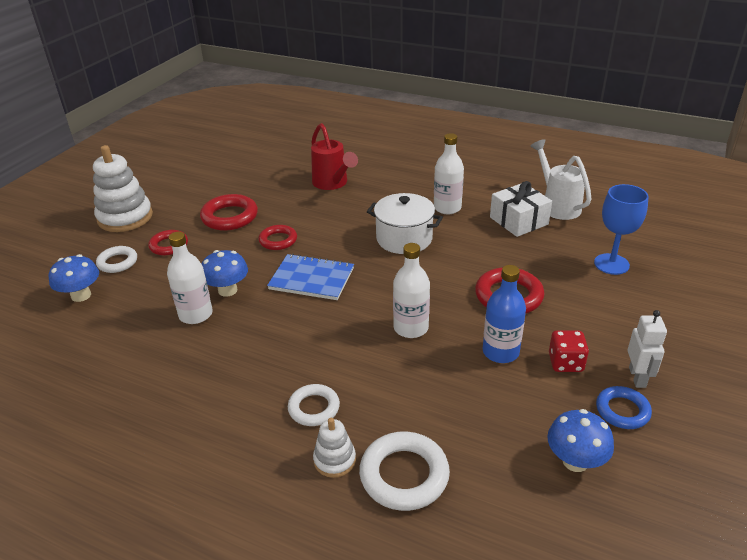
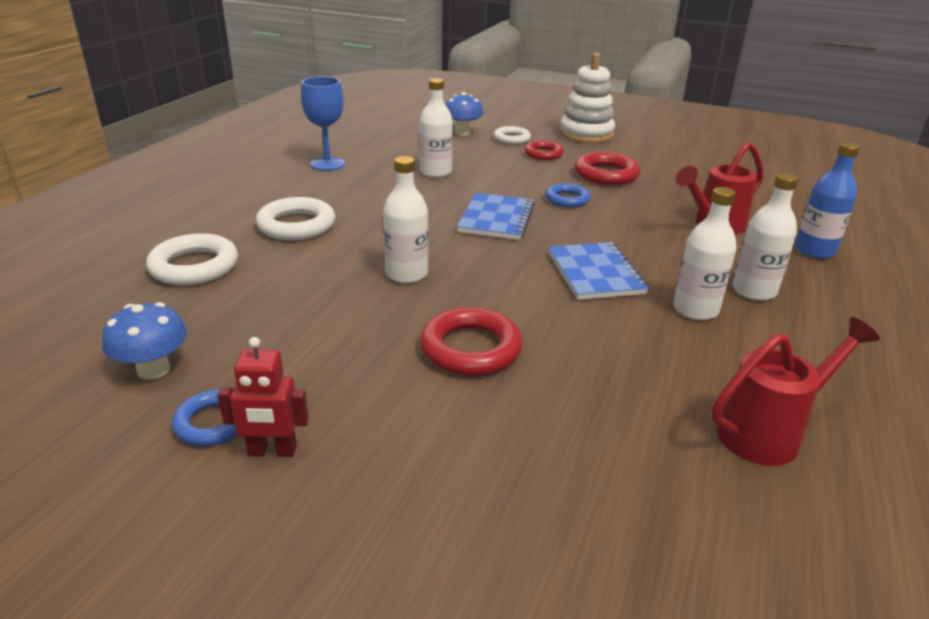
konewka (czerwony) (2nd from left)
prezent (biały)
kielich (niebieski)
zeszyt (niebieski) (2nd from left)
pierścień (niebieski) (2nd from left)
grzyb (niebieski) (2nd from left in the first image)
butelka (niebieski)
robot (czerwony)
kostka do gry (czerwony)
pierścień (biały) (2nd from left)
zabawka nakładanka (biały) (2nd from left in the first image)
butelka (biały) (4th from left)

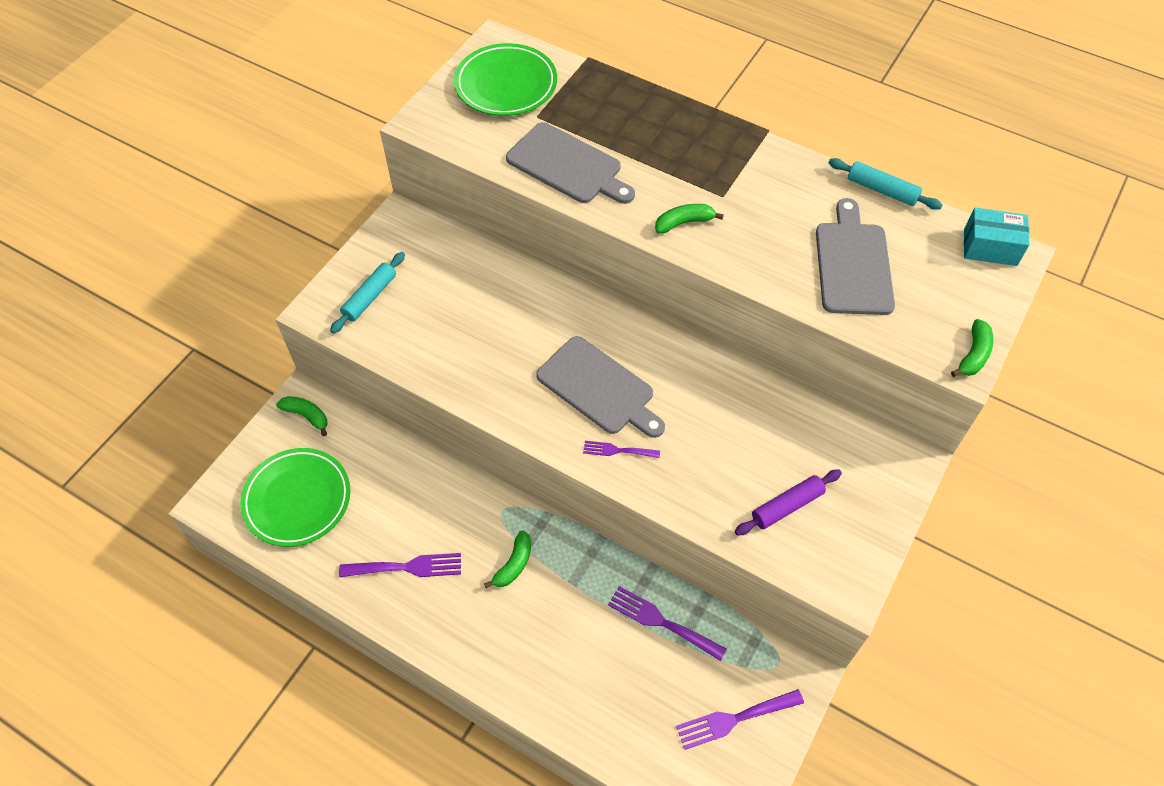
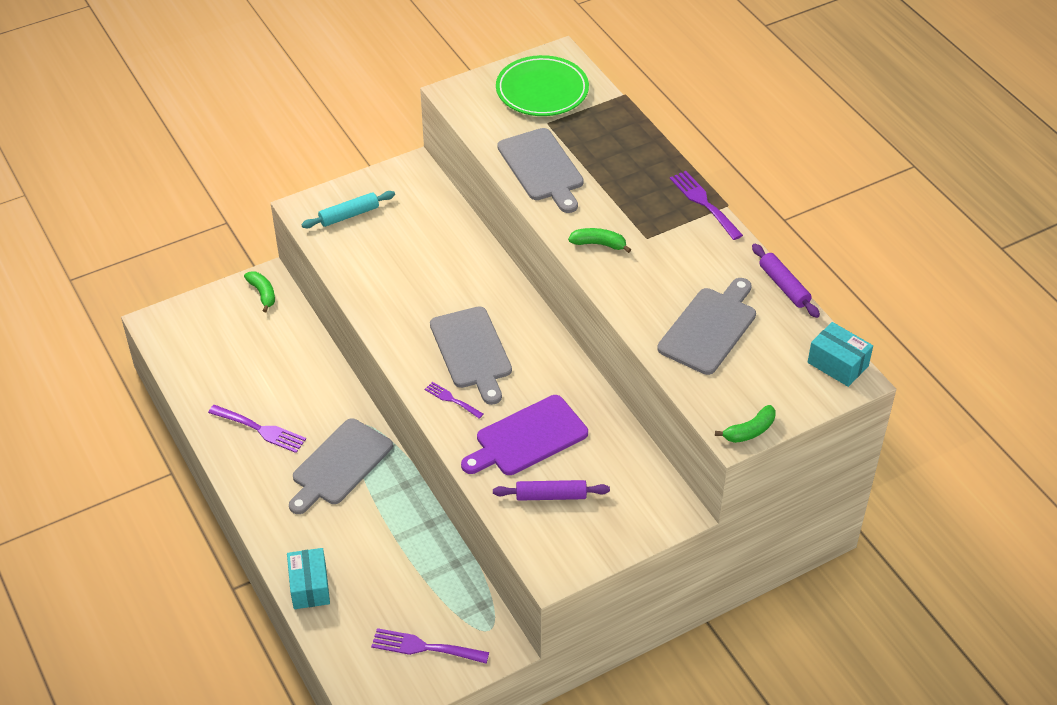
wałek do ciasta (fioletowy) (2nd from left)
talerz (zielony) (1st from left in the first image)
deska do krojenia (szary) (1st from left)
widelec (fioletowy) (4th from left)
deska do krojenia (fioletowy)
pudełko (turkusowy) (1st from left)

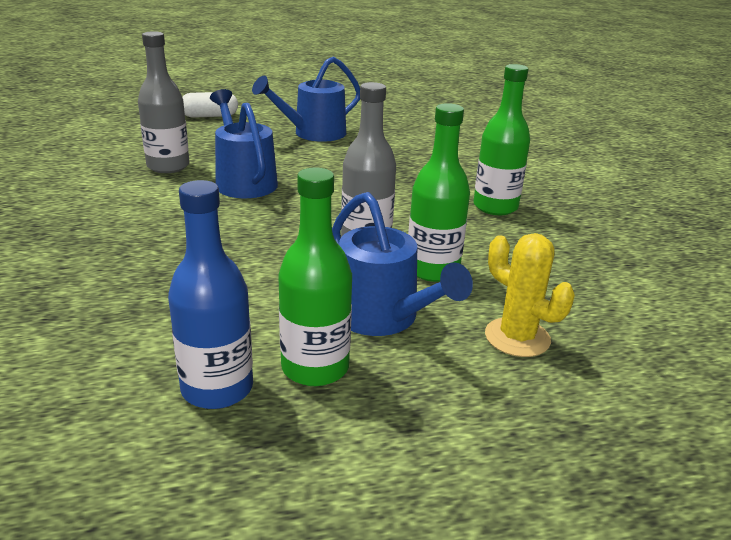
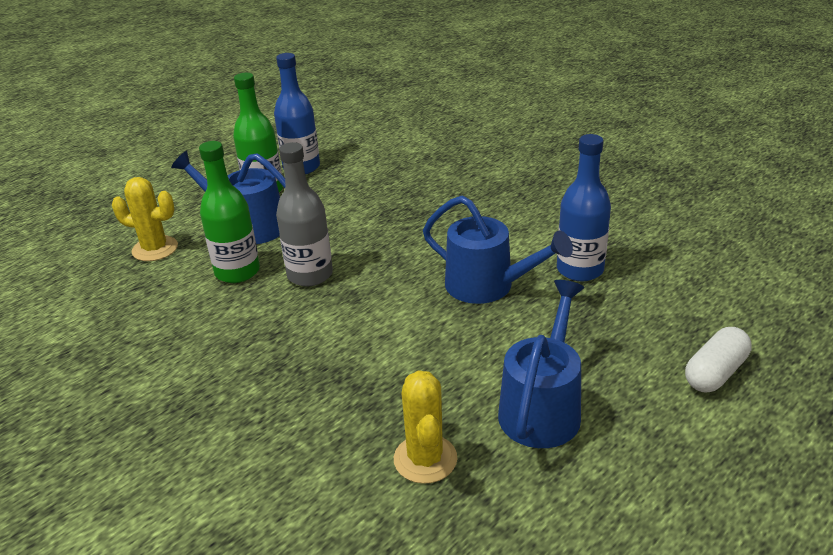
butelka (niebieski) (2nd from left)
butelka (zielony) (3rd from left in the first image)
kaktus (żółty) (2nd from left)

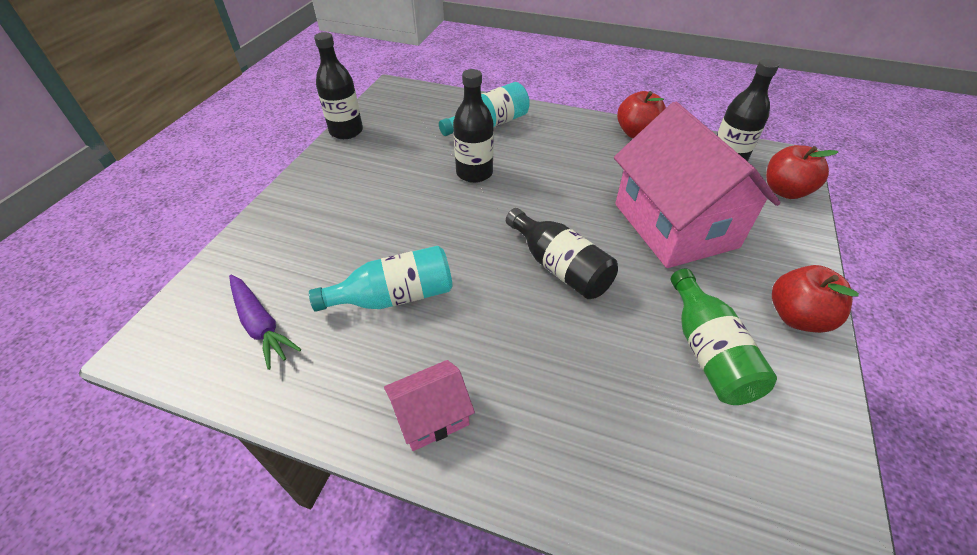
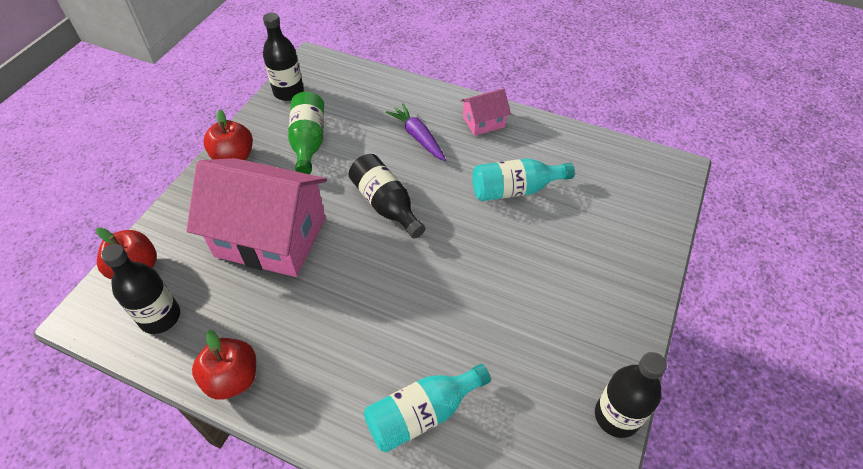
butelka (czarny) (2nd from left)
domek (różowy) (1st from left)
marchewka (fioletowy)

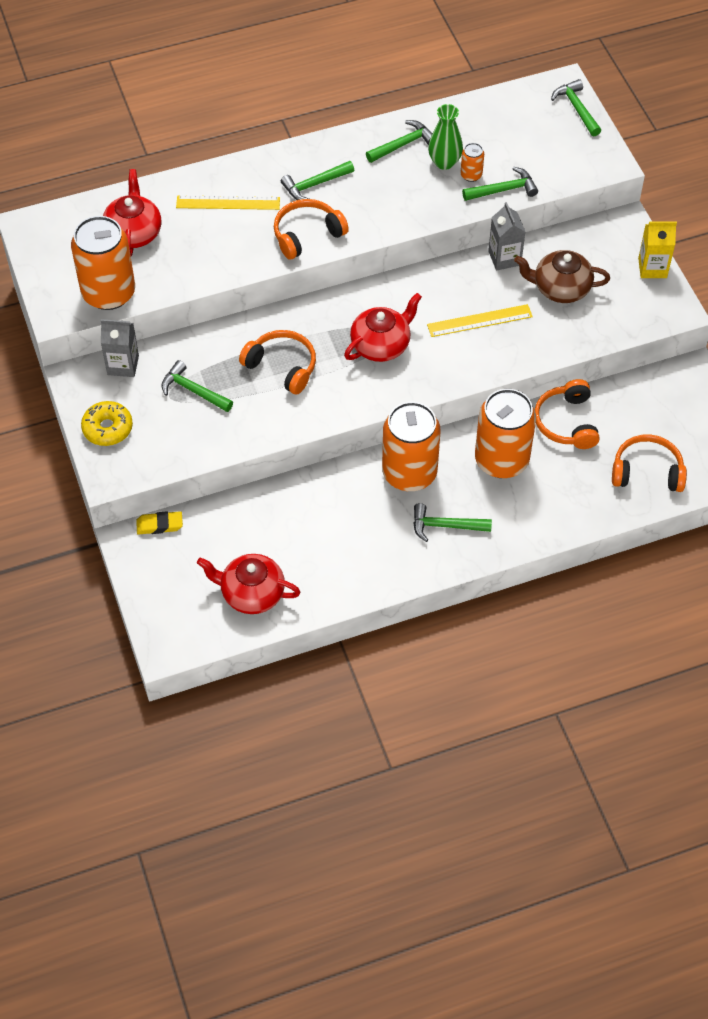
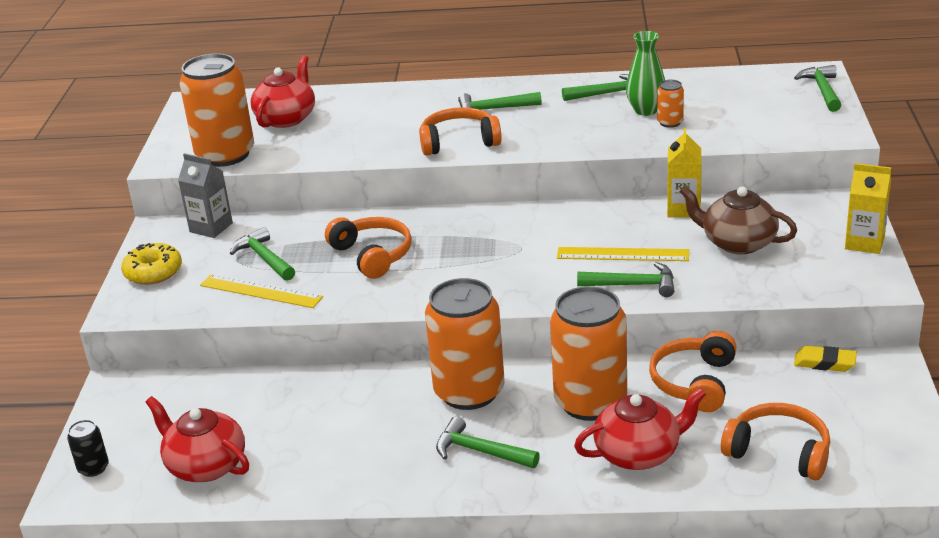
młotek (zielony) (5th from left)
linijka (żółty) (1st from left)
karton mleka (żółty) (1st from left)
imbryk (czerwony) (3rd from left)
gumka do mazania (żółty)
puszka (czarny)

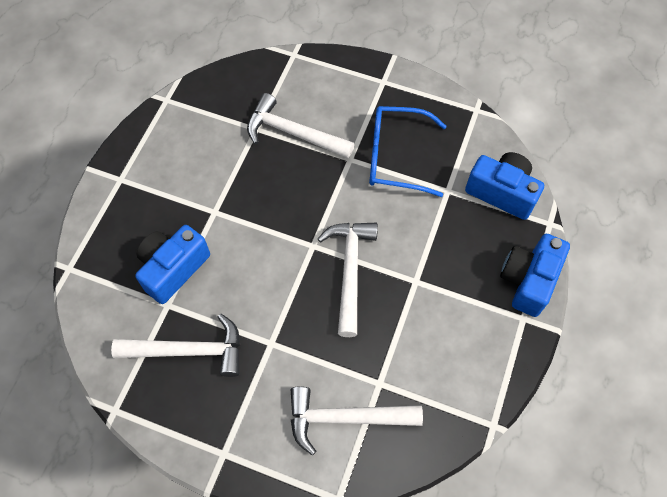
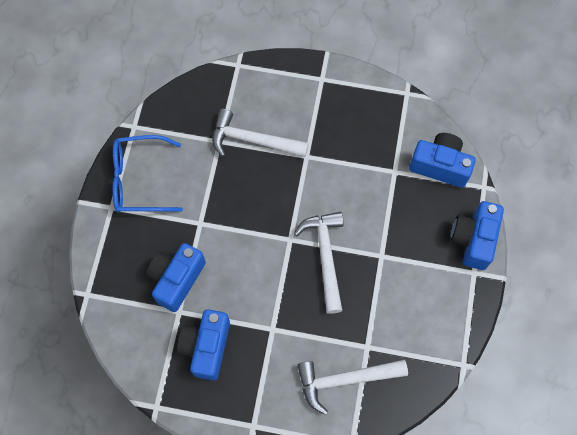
okulary (niebieski)
aparat fotograficzny (niebieski) (2nd from left)

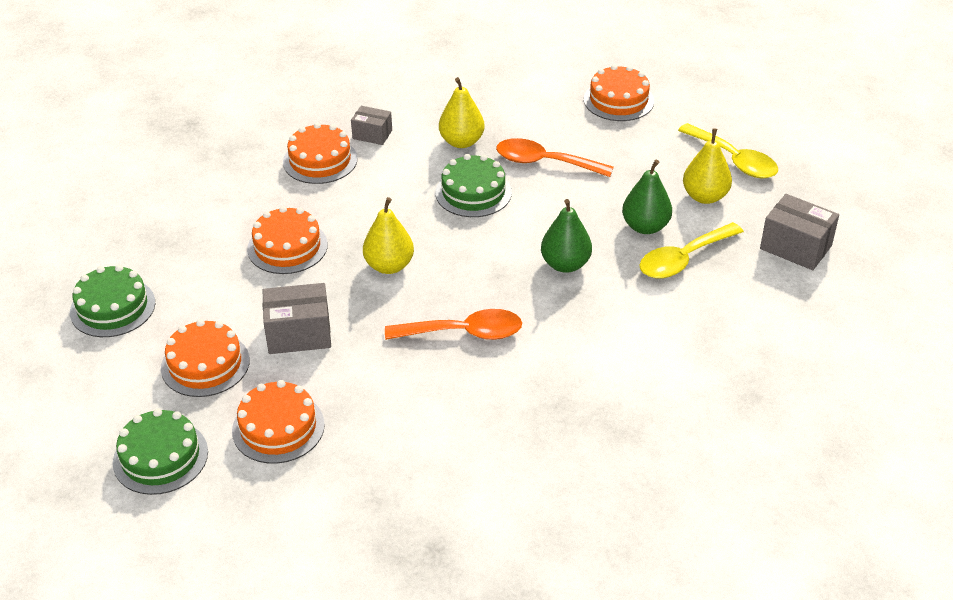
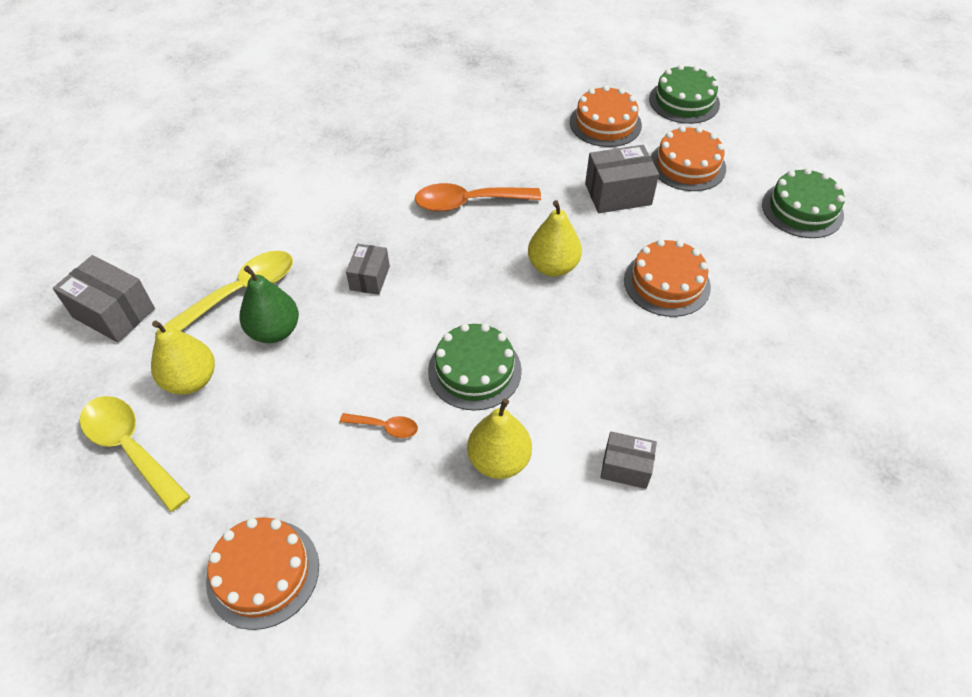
tort (pomarańczowy) (4th from left in the first image)
łyżka (pomarańczowy) (1st from left)
pudełko (szary) (2nd from left)

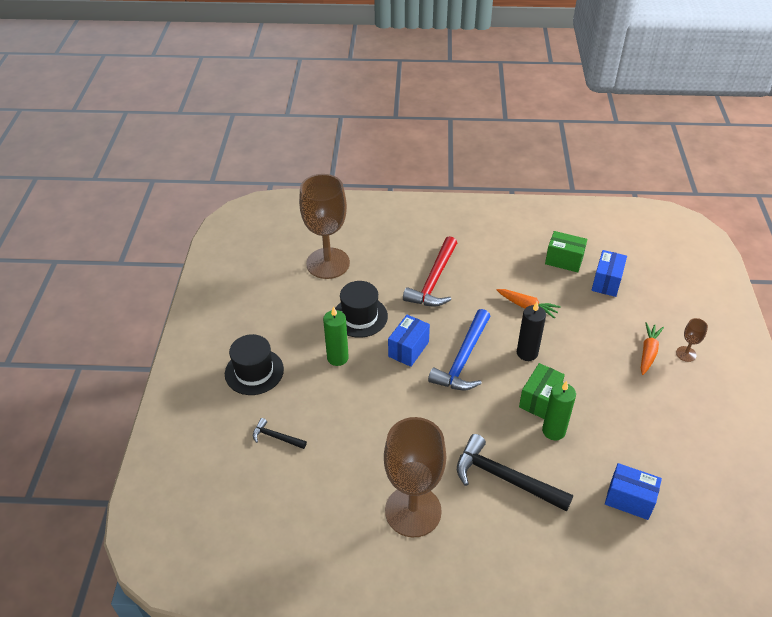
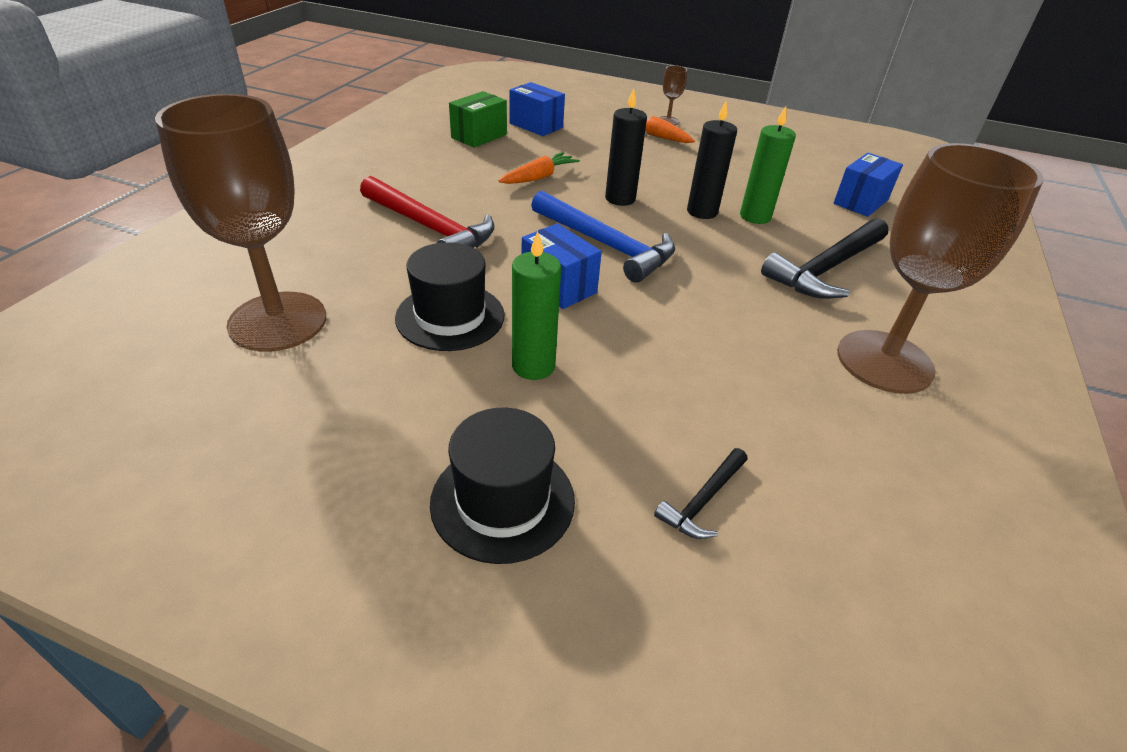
świeca (czarny) (2nd from left)

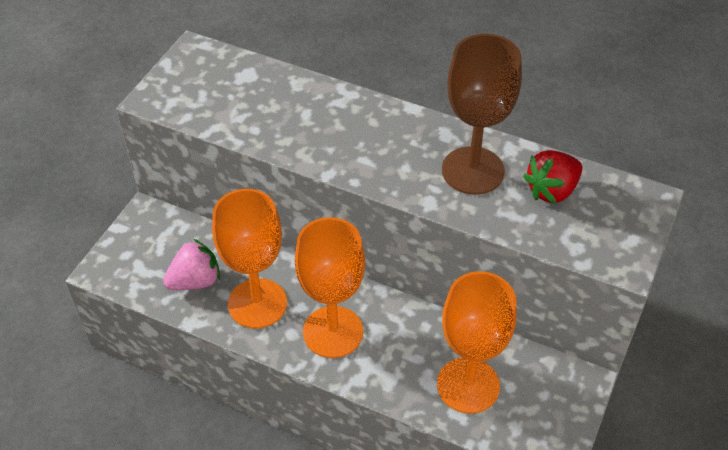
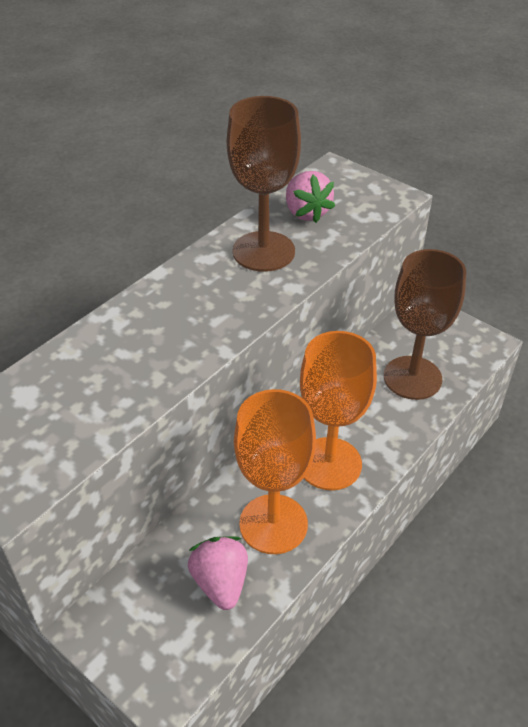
truskawka (różowy) (2nd from left)
kielich (brązowy) (2nd from left)

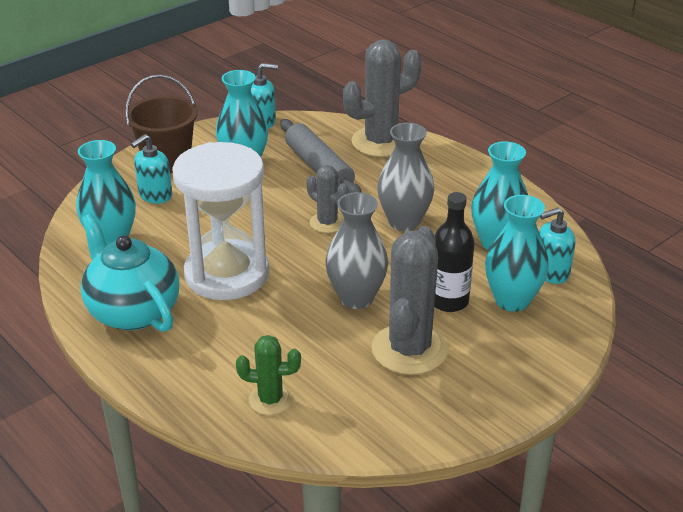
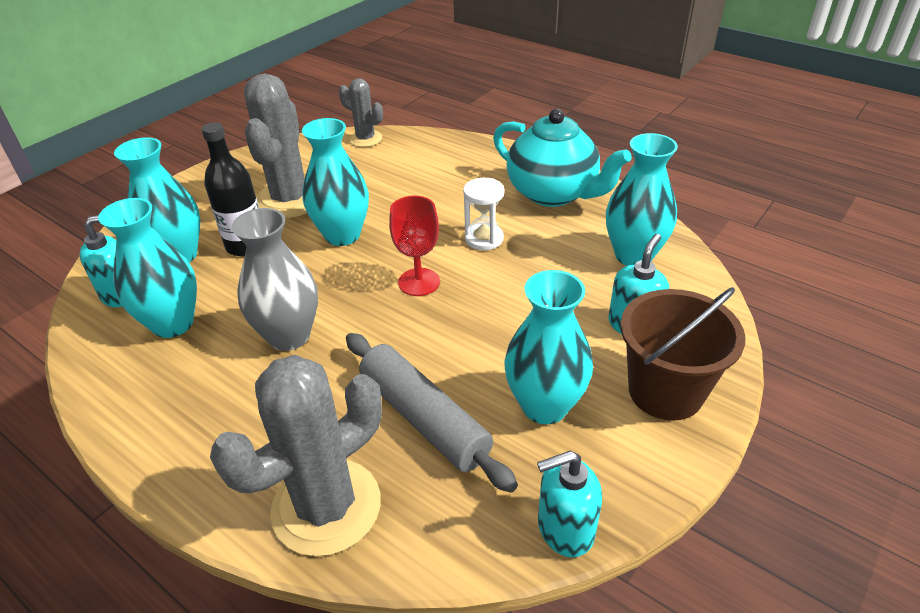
klepsydra (biały)
kaktus (szary) (3rd from left)
wazon (turkusowy) (3rd from left)
kaktus (zielony)
kielich (czerwony)

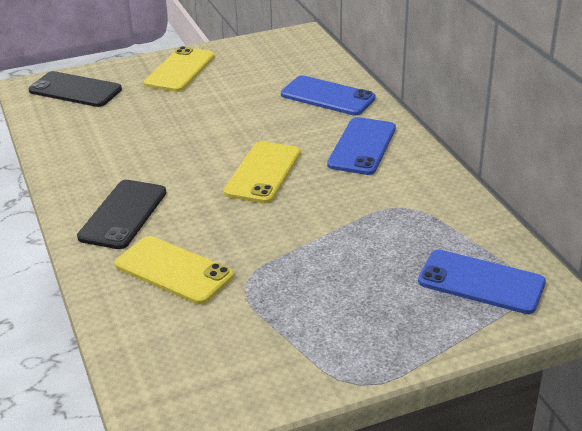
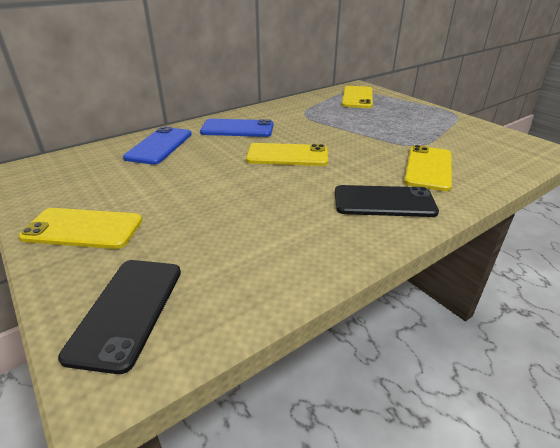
telefon (żółty) (3rd from left)

